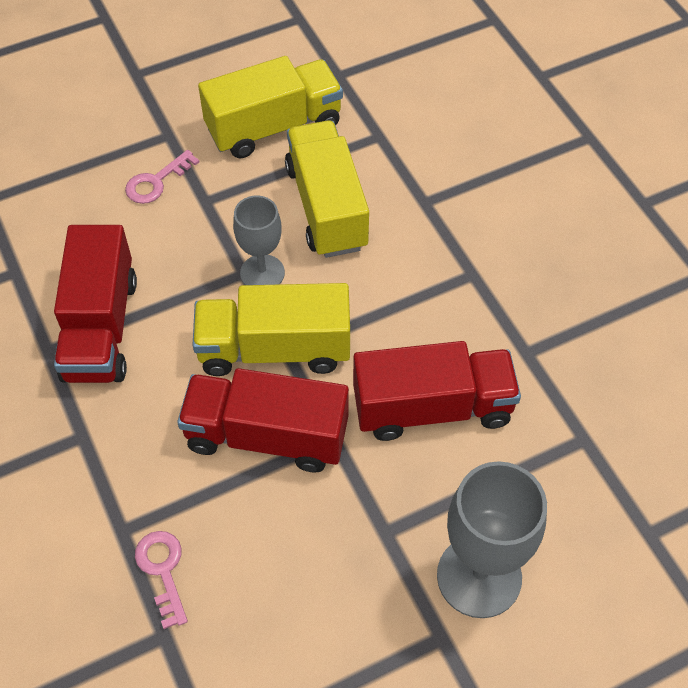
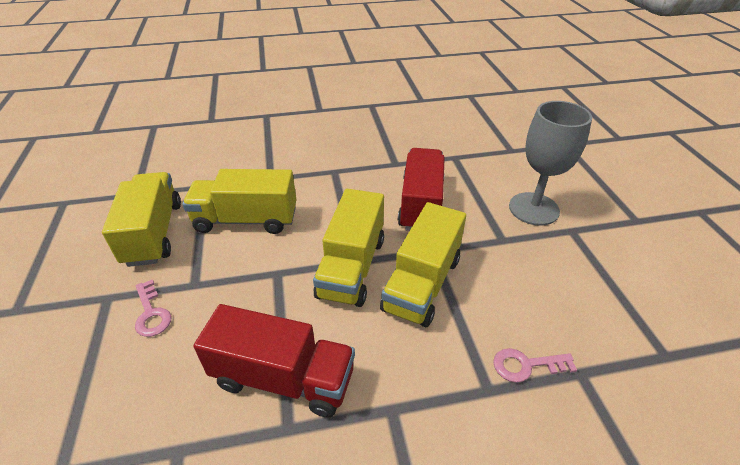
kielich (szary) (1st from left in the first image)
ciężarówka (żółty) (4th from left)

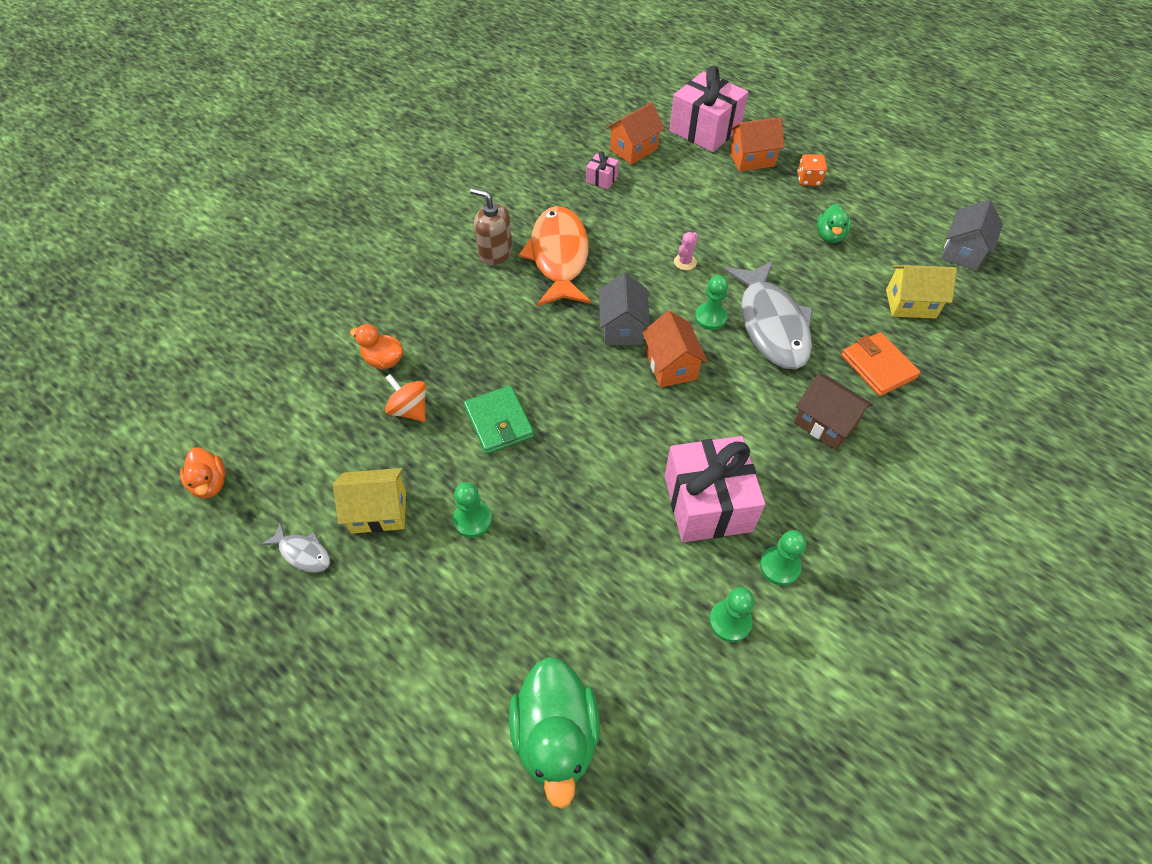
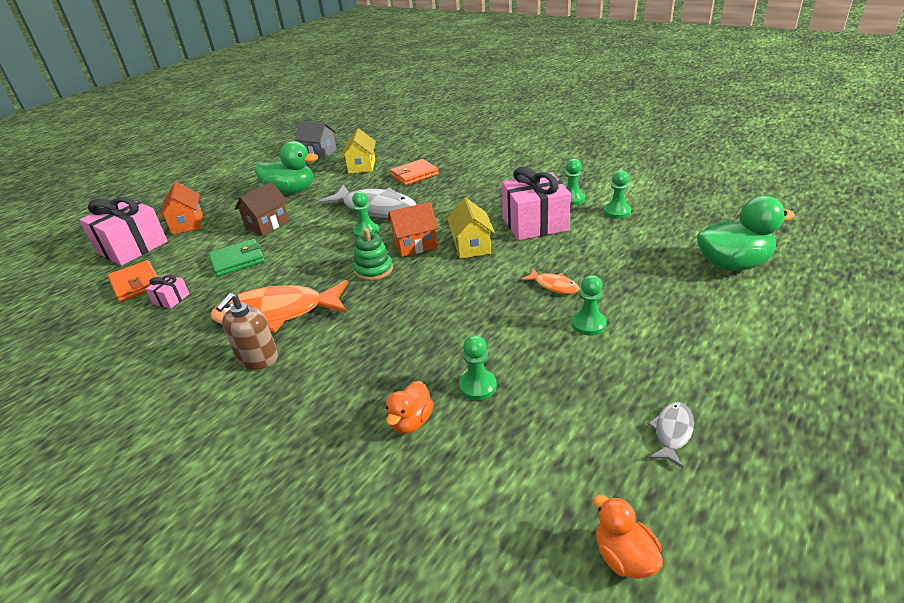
portfel (pomarańczowy) (1st from left)
kostka do gry (pomarańczowy)
kaczka (zielony) (1st from left)
kaktus (różowy)
ryba (szary) (1st from left)
zabawka nakładanka (zielony)
pionek (zielony) (2nd from left)
domek (brązowy)
portfel (zielony)
kaczka (pomarańczowy) (2nd from left)
domek (żółty) (2nd from left)
ryba (pomarańczowy) (2nd from left)

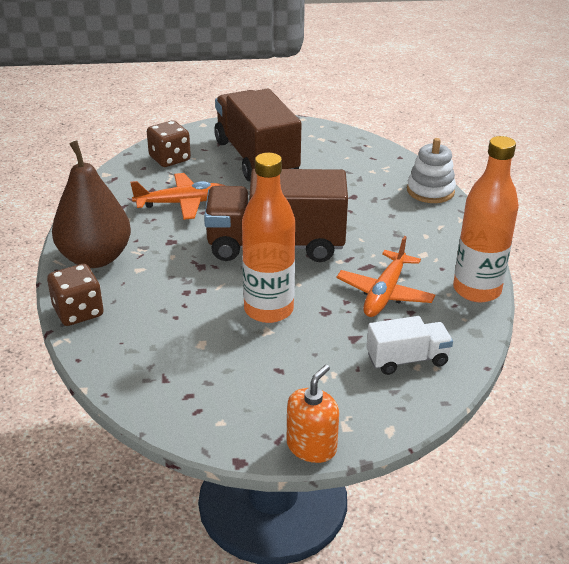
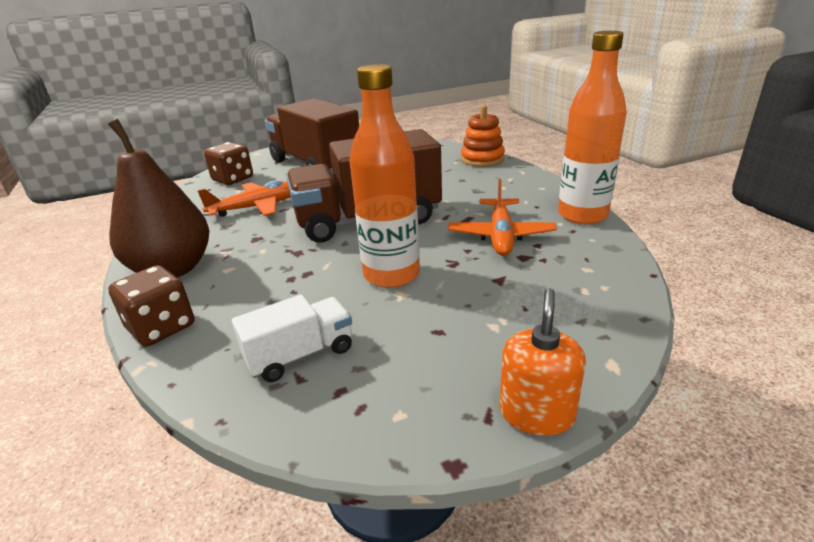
zabawka nakładanka (pomarańczowy)
ciężarówka (biały)

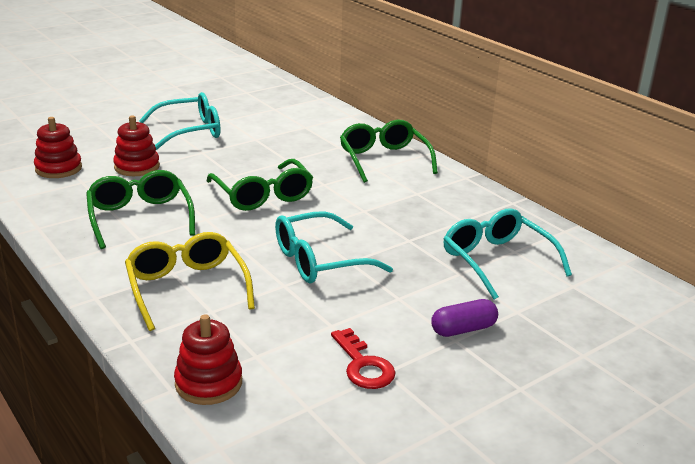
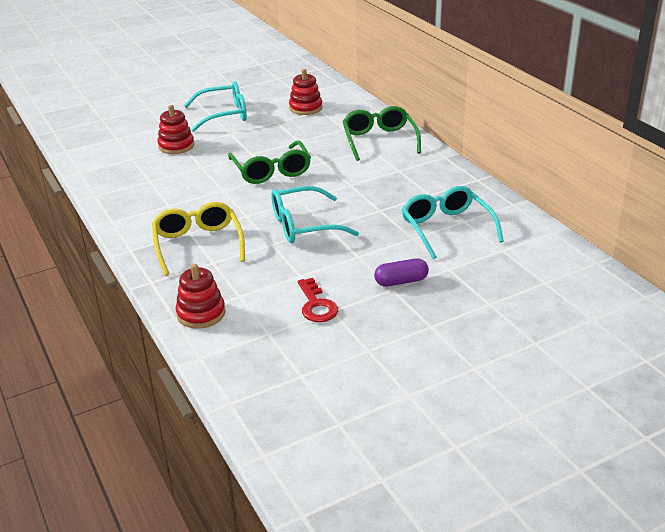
zabawka nakładanka (czerwony) (3rd from left)
okulary (zielony) (1st from left in the first image)

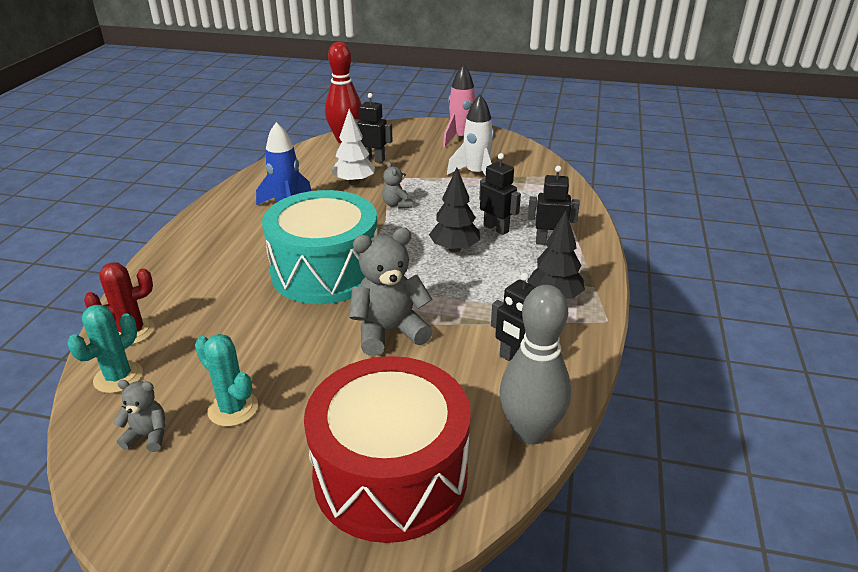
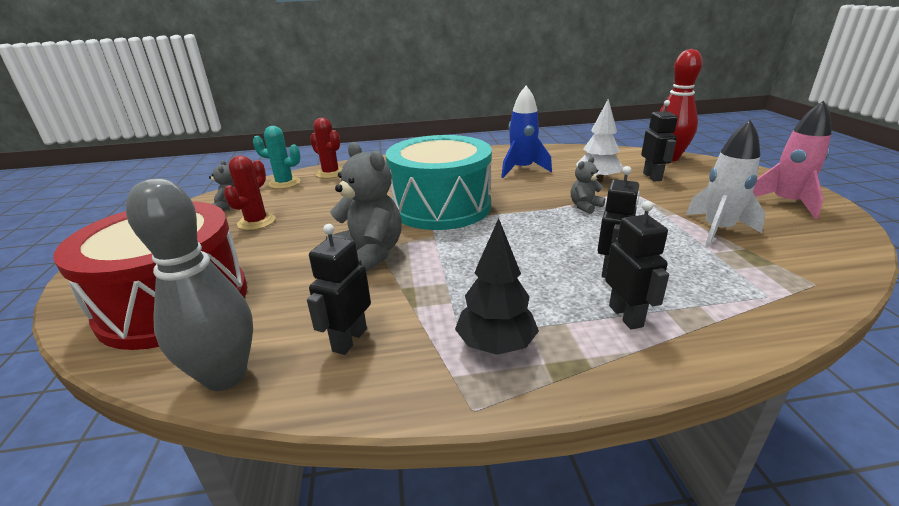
drzewko (czarny) (1st from left in the first image)
kaktus (czerwony) (1st from left)

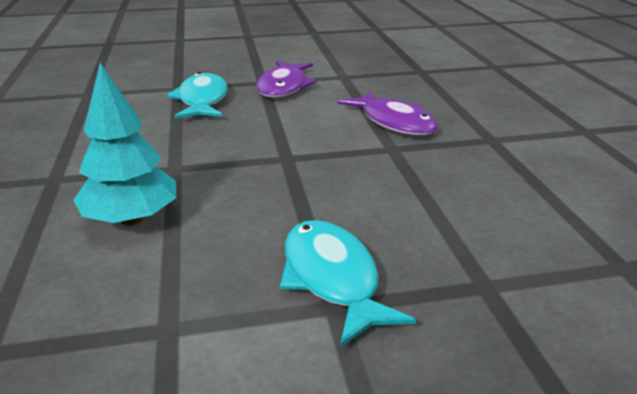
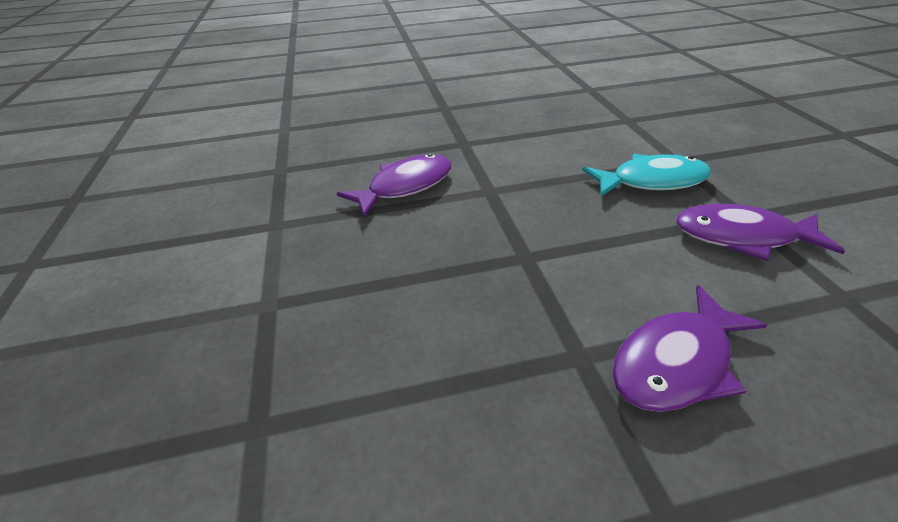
ryba (fioletowy) (1st from left)
ryba (turkusowy) (2nd from left in the first image)

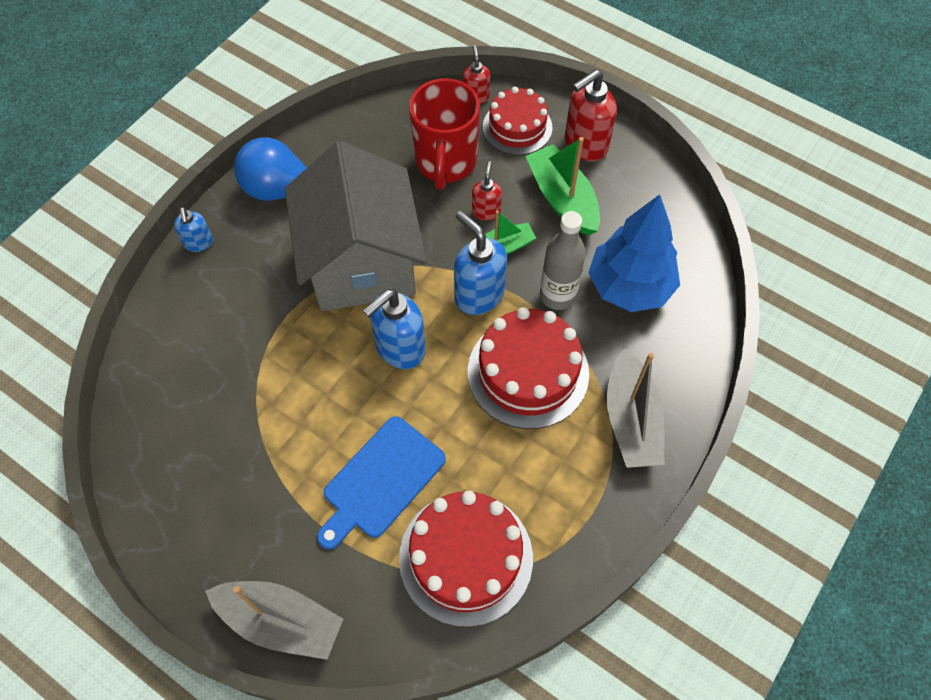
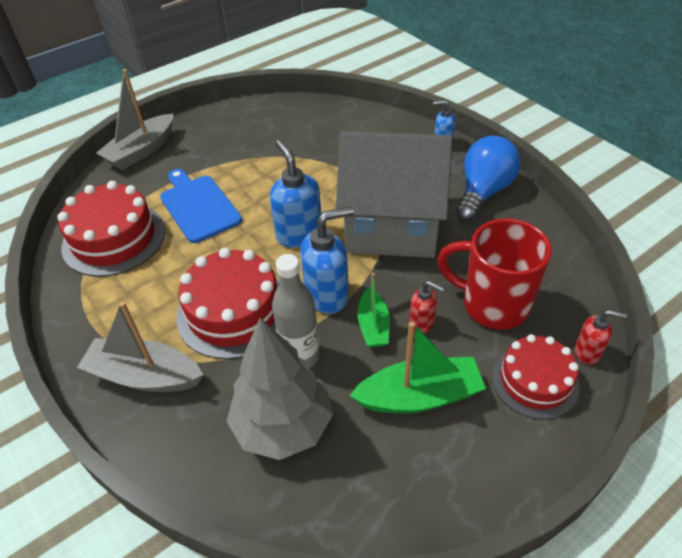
dozownik mydła (czerwony) (3rd from left in the first image)
drzewko (szary)

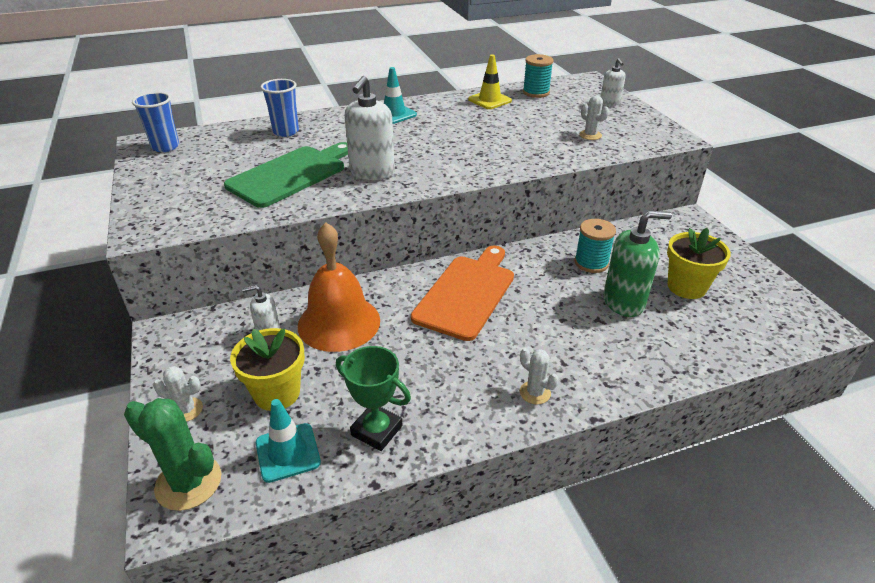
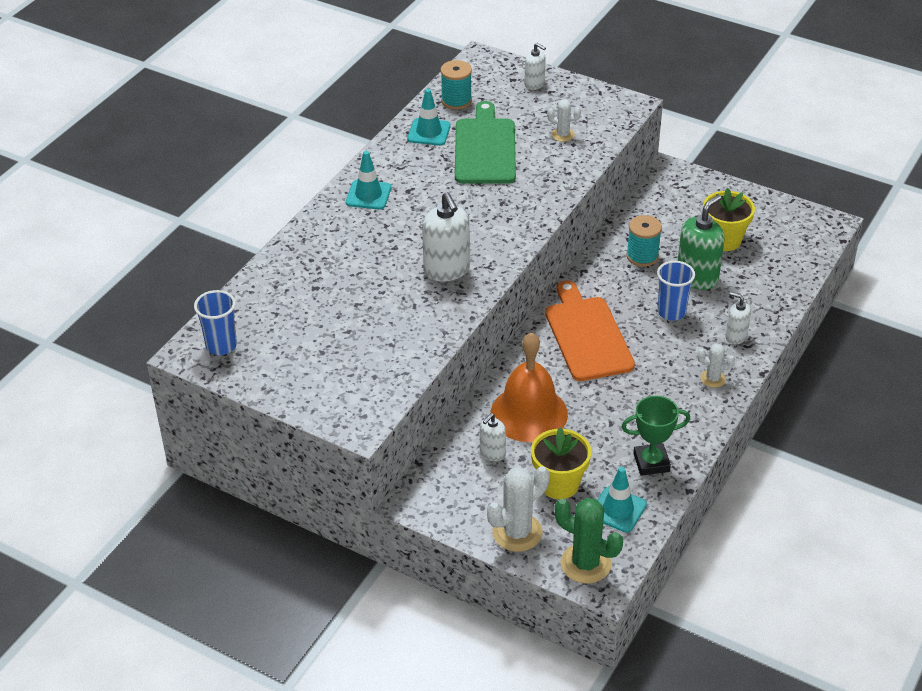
pachołek (turkusowy) (2nd from left)
szklanka (niebieski) (2nd from left)
deska do krojenia (zielony)
kaktus (biały) (1st from left)
kaktus (zielony)
dozownik mydła (biały) (4th from left)

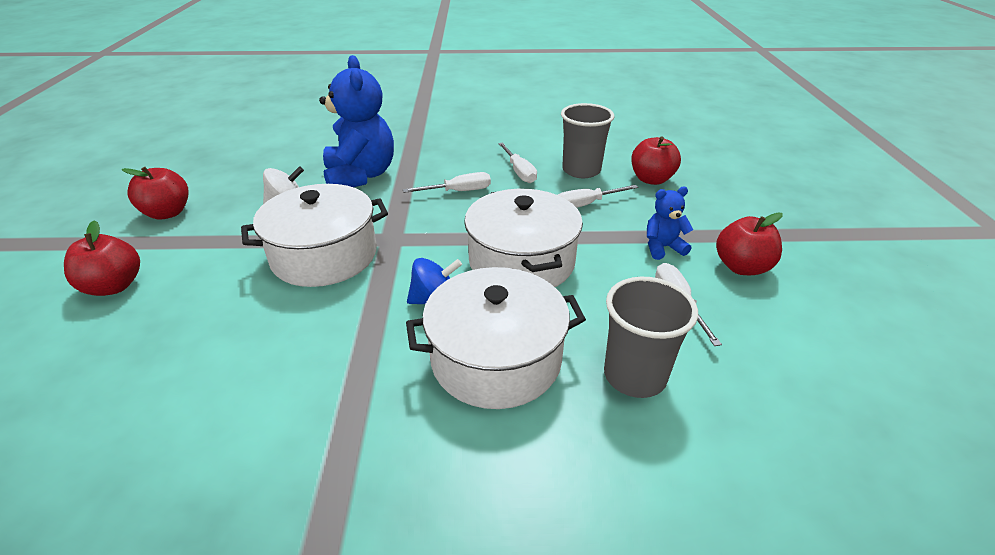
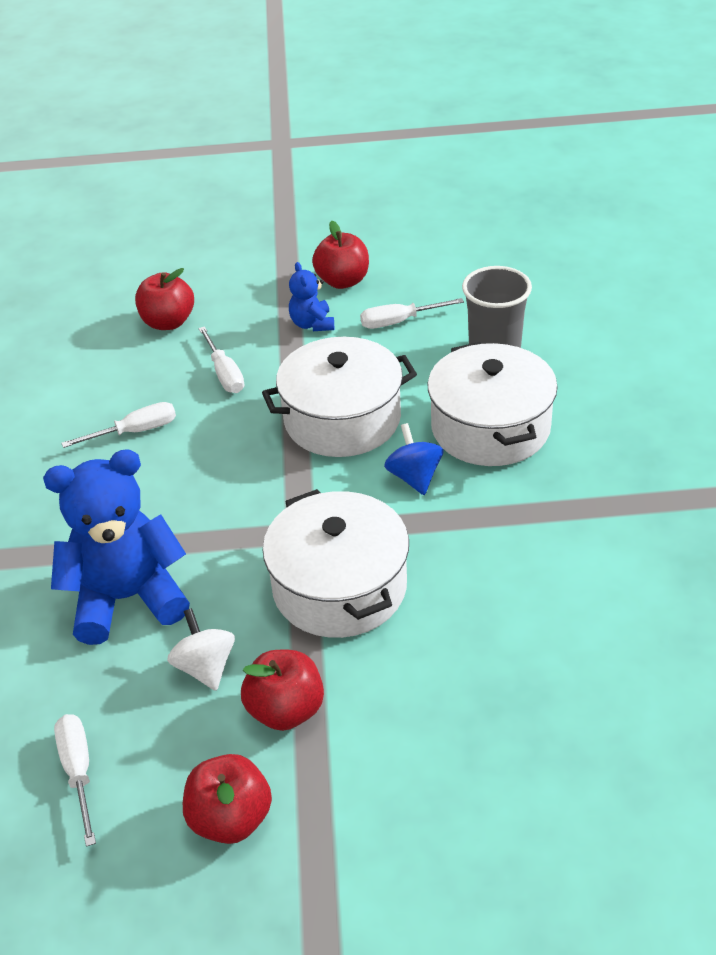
szklanka (szary) (1st from left in the first image)
śrubokręt (biały) (1st from left)
jabłko (czerwony) (3rd from left)

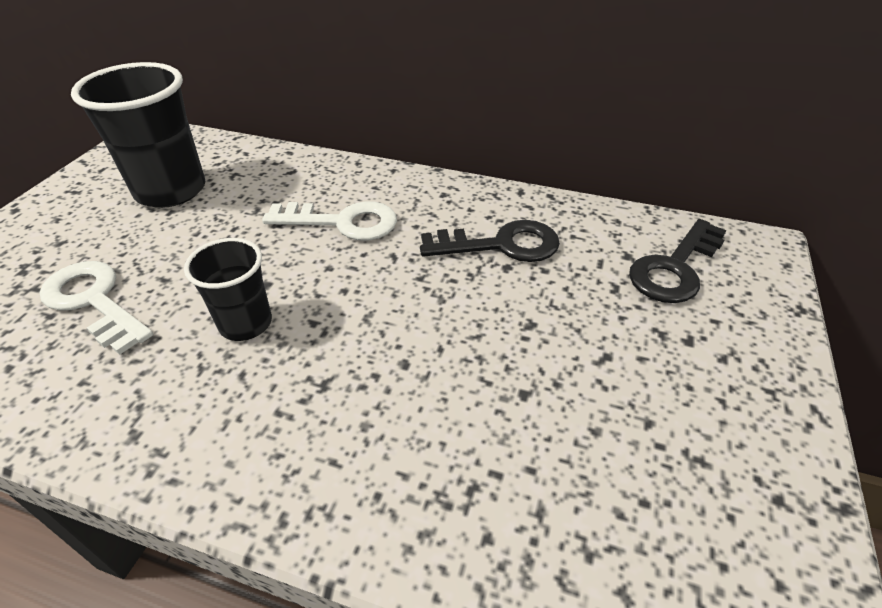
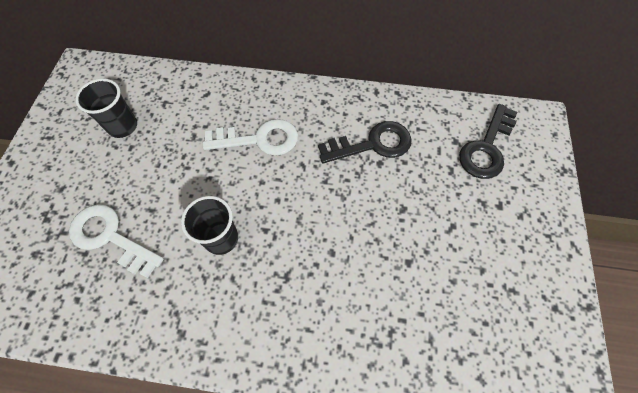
szklanka (czarny) (1st from left)

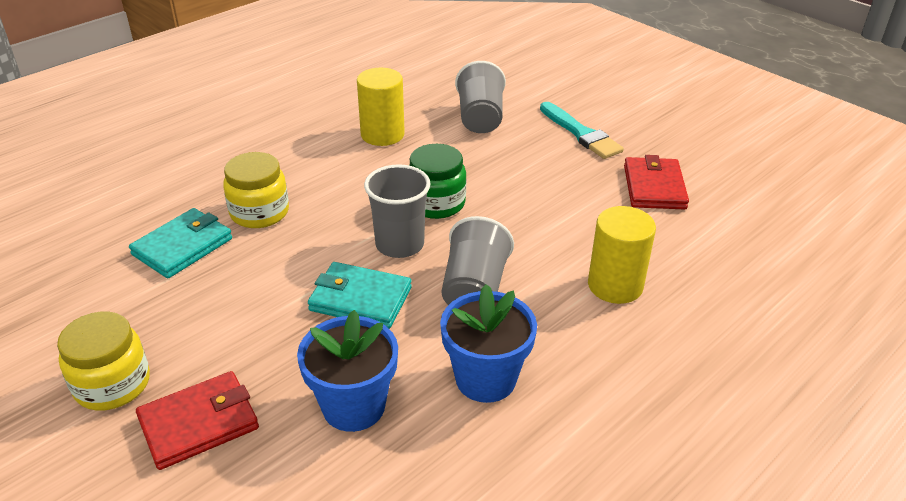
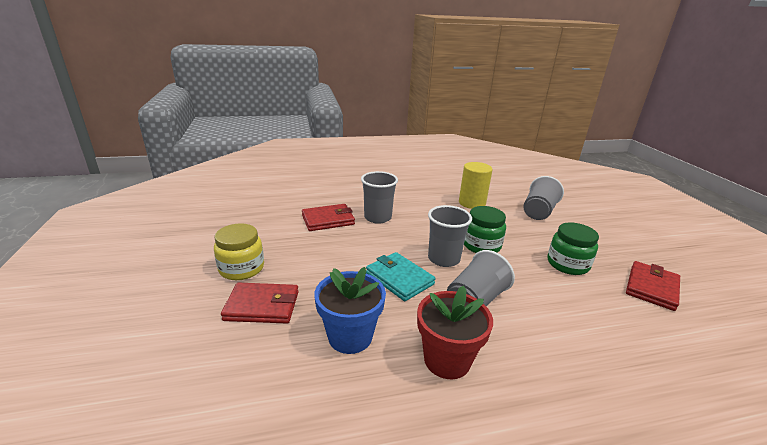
pędzel (turkusowy)
szklanka (szary) (1st from left)
walec (żółty) (2nd from left in the first image)
portfel (czerwony) (2nd from left)
doniczka (czerwony)
słoik (zielony) (2nd from left)

